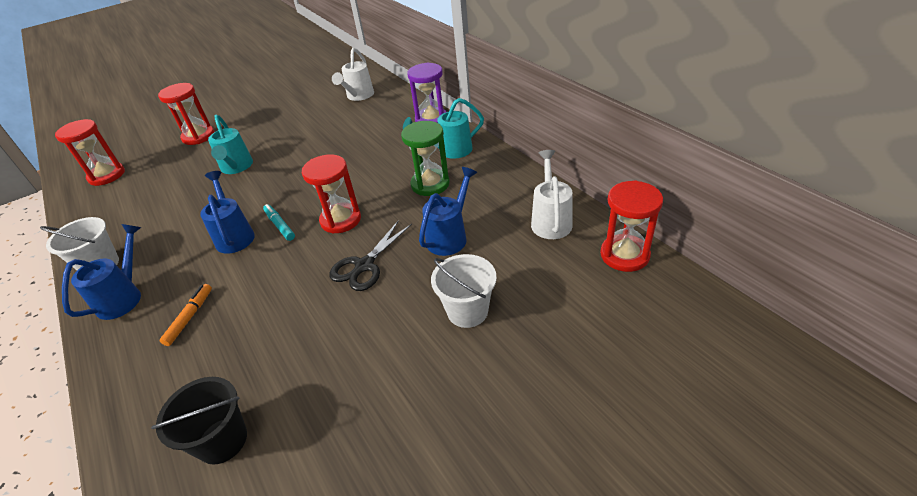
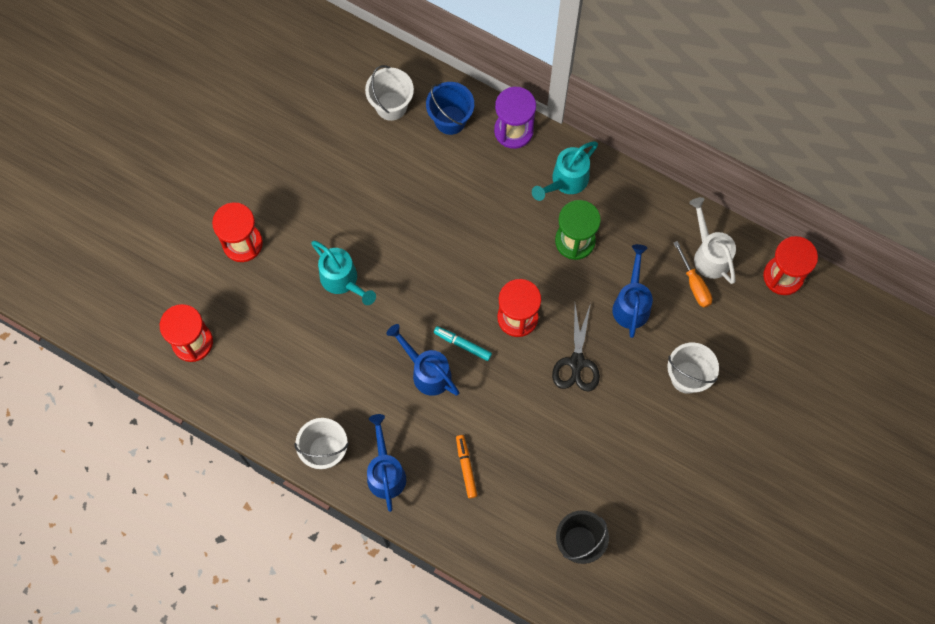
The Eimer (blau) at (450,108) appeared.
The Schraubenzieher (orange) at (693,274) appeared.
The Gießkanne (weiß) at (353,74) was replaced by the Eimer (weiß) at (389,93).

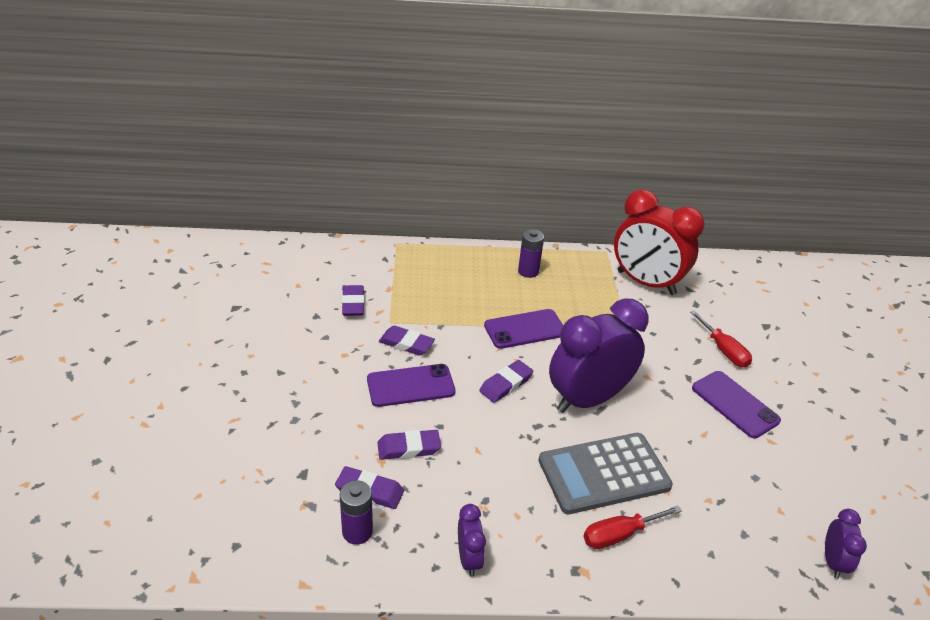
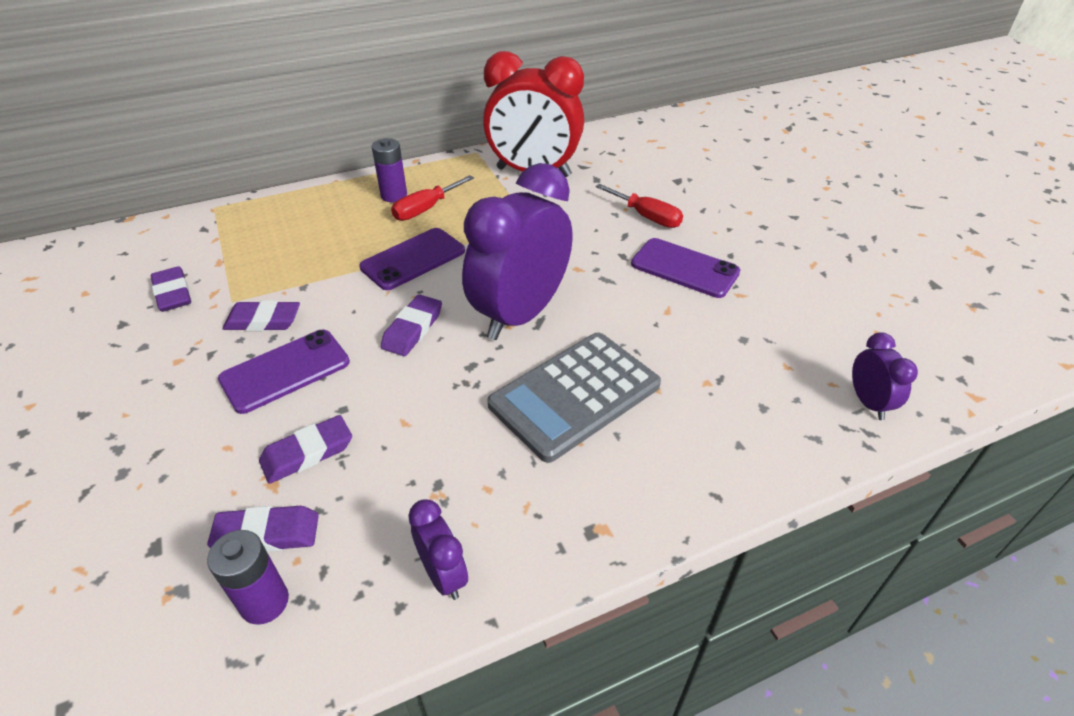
The Schraubenzieher (rot) moved from (633,527) to (432,198).

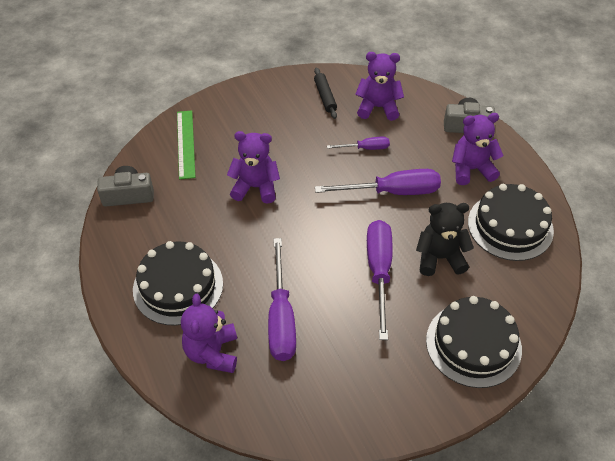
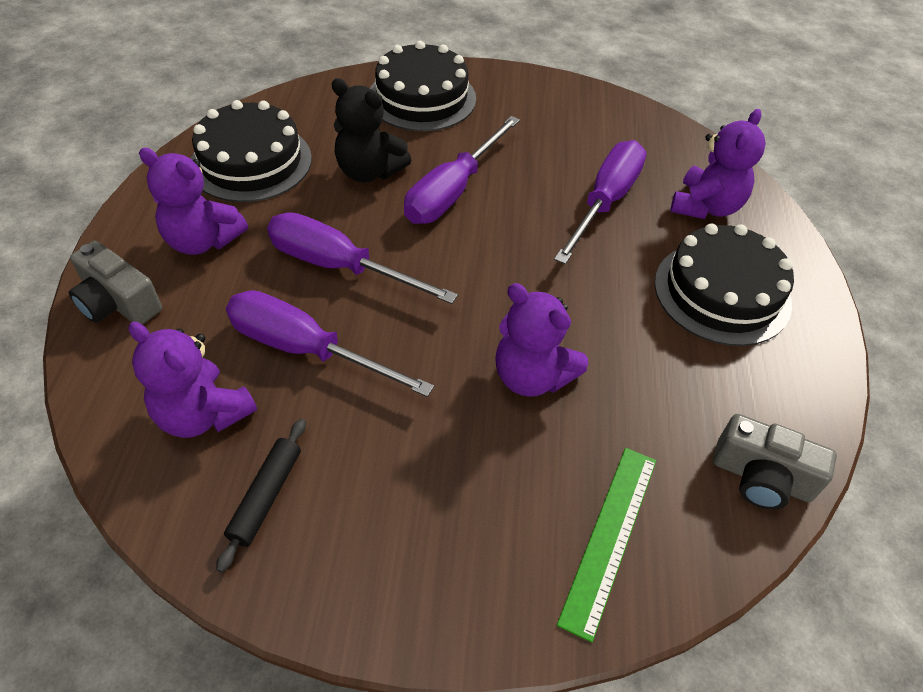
The Schraubenzieher (lila) at (358,143) changed to 1.89 times the size.

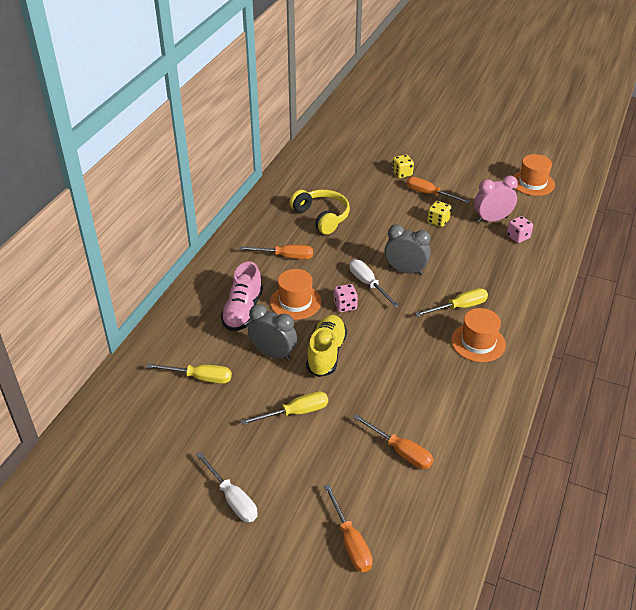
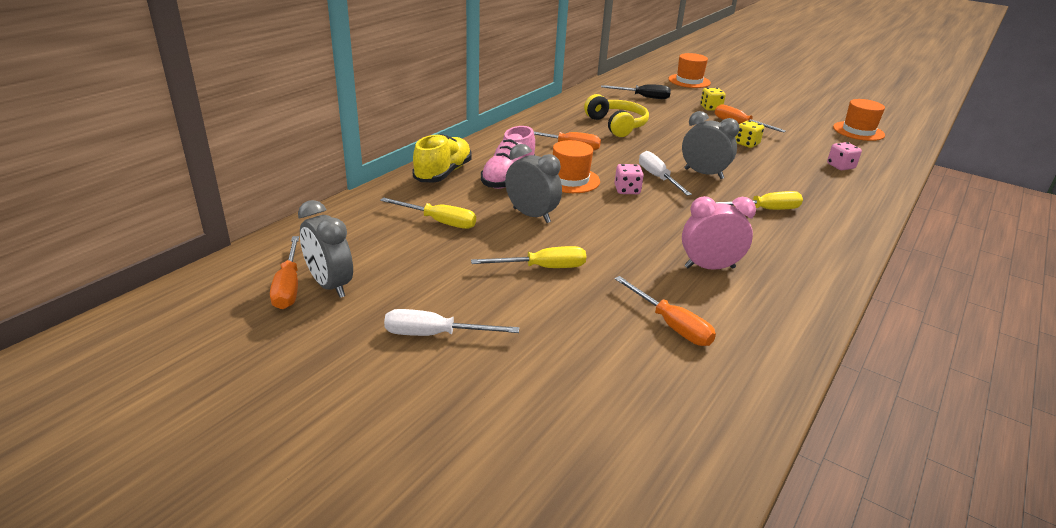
The Wecker (grau) at (325,249) appeared.
The Schraubenzieher (schwarz) at (636,91) appeared.
The Schuh (gelb) moved from (326,346) to (442,158).
The Schraubenzieher (orange) moved from (348,528) to (284,272).
The Hut (orange) moved from (478,335) to (689,70).
The Wecker (rosa) moved from (496,199) to (719,233).
The Schraubenzieher (weiß) at (227,487) turned 120 degrees clockwise.

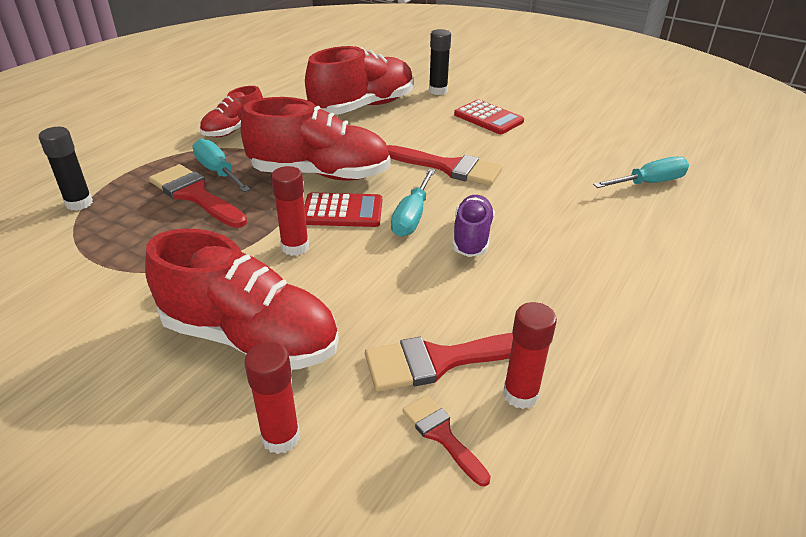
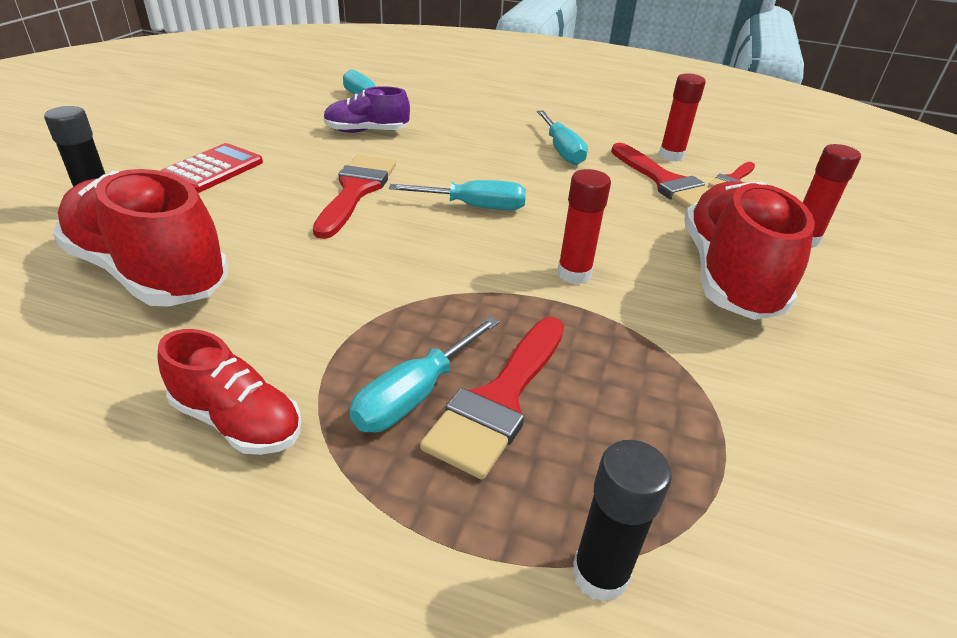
The Schuh (rot) at (316,138) disappeared.
The Taschenrechner (rot) at (343,209) disappeared.
The Schraubenzieher (türkis) at (562,138) appeared.
The Schuh (lila) moved from (473,226) to (366,109).

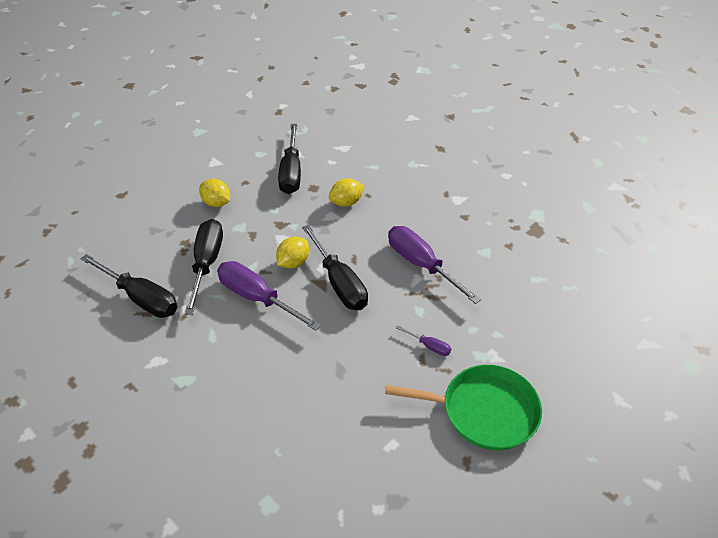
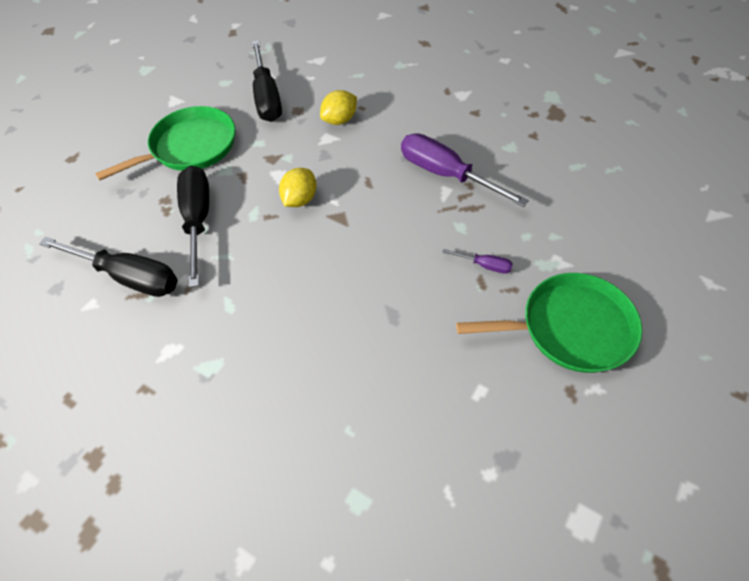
The Schraubenzieher (lila) at (269,296) disappeared.
The Schraubenzieher (schwarz) at (335,267) disappeared.
The Zitrone (gelb) at (214,193) was replaced by the Pfanne (grün) at (165,143).

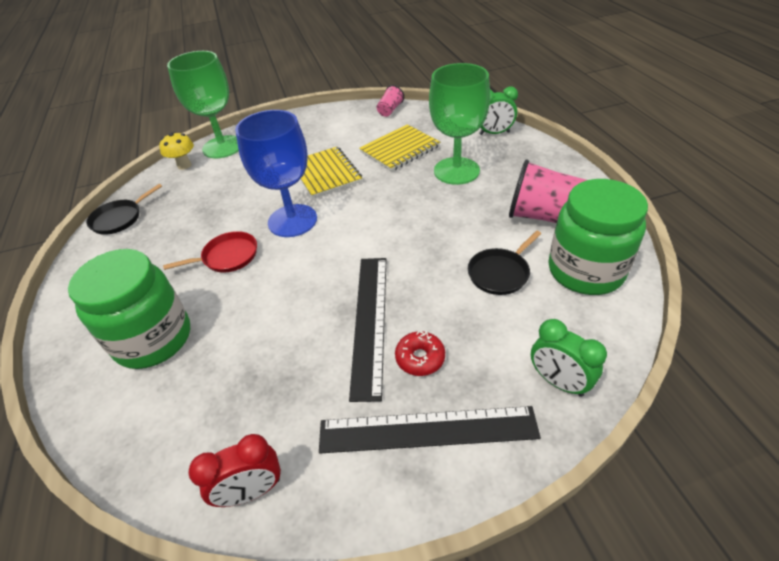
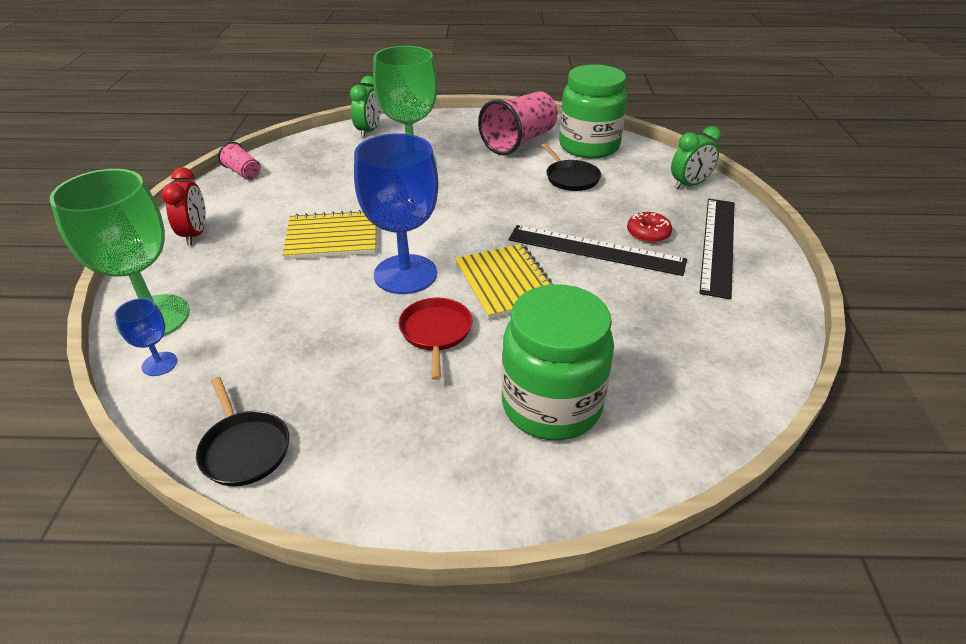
The Wecker (rot) moved from (235,470) to (183,206).
The Notizbuch (gelb) moved from (399,148) to (503,282).
The Pilz (gelb) at (176,151) was replaced by the Kelch (blau) at (145,337).

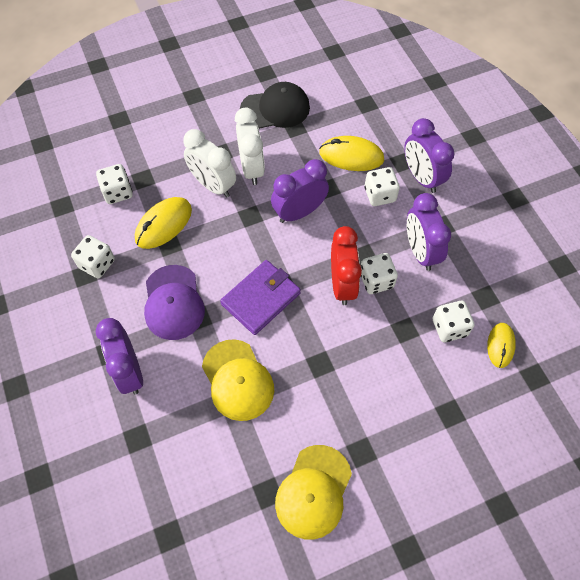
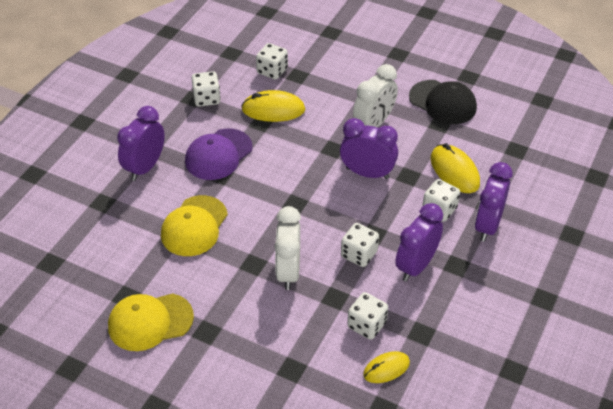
The Geldbörse (lila) at (260,297) disappeared.
The Wecker (rot) at (346,265) disappeared.
The Wecker (weiß) moved from (209,163) to (287,248).

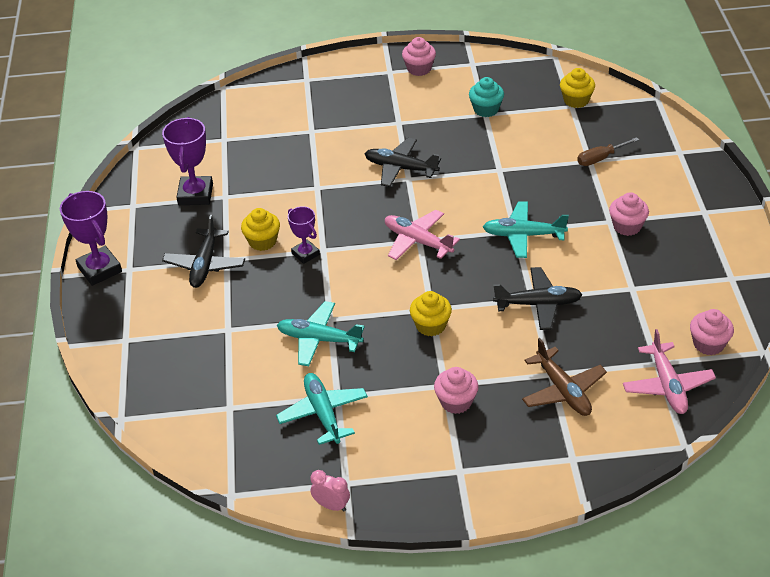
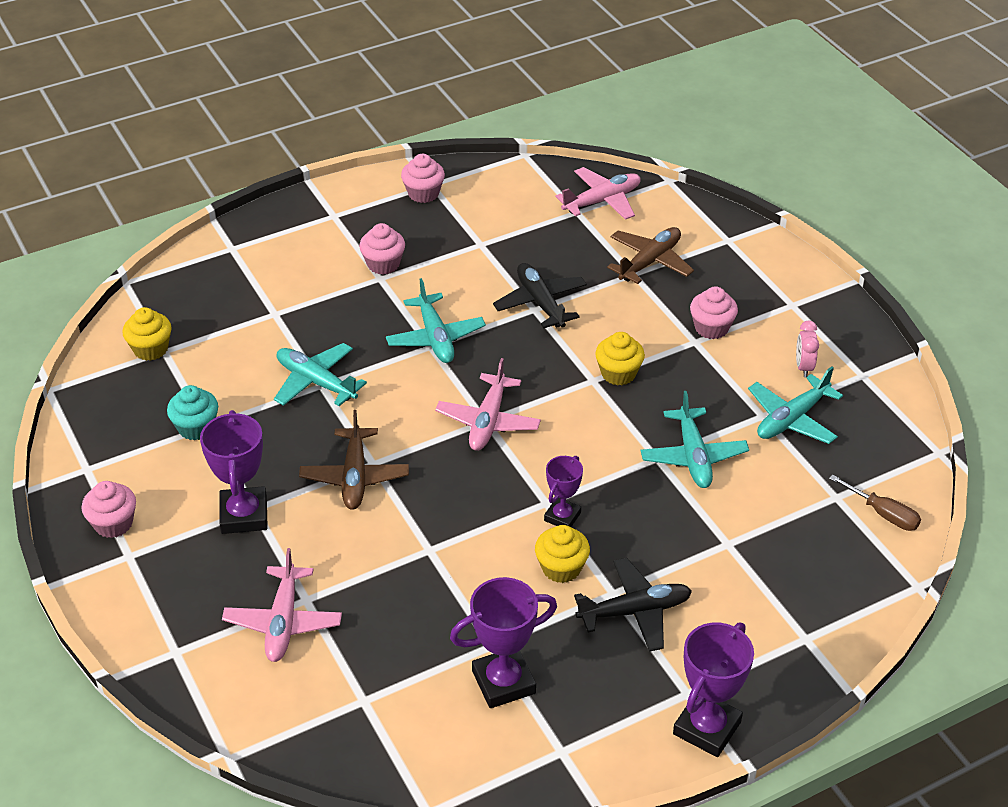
The Pokal (lila) at (234,472) appeared.
The Flugzeug (rosa) at (282,605) appeared.
The Flugzeug (türkis) at (320,374) appeared.
The Wecker (rosa) moved from (330,491) to (807,349).
The Schraubenzieher (braun) moved from (608,151) to (875,503).
The Muffin (rosa) moved from (712,332) to (423,178).
The Flugzeug (schwarz) at (403,162) became the Flugzeug (braun) at (354,460).

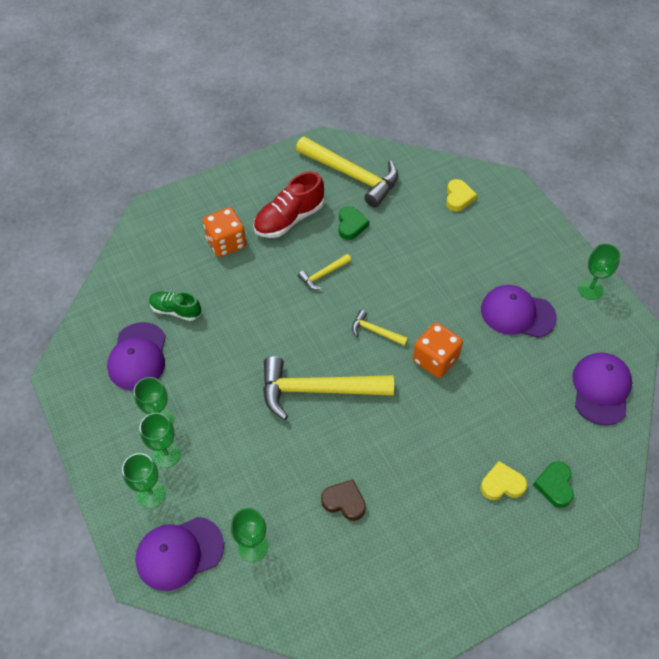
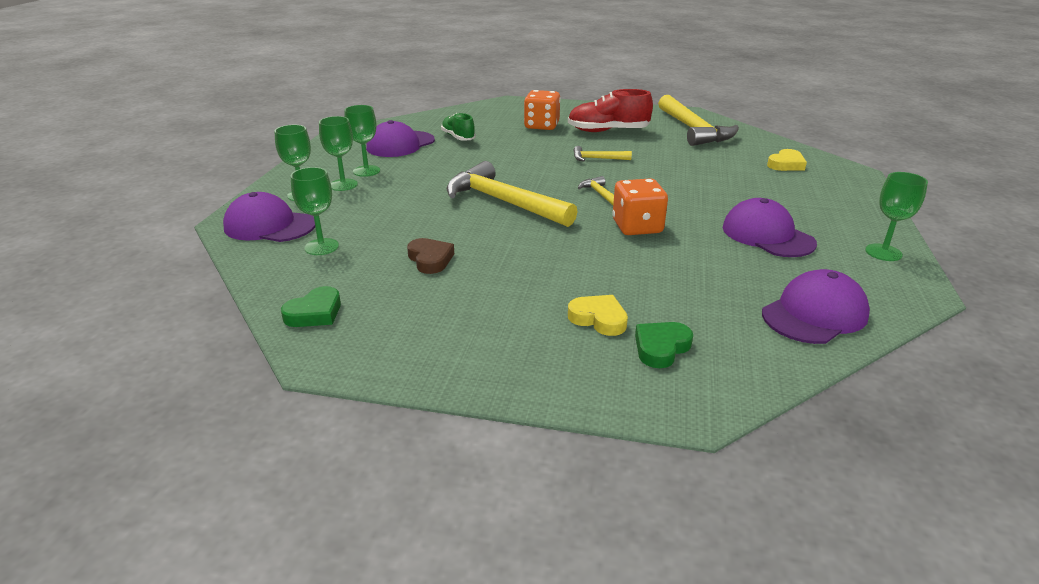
The Herz (grün) moved from (354,223) to (311,306).

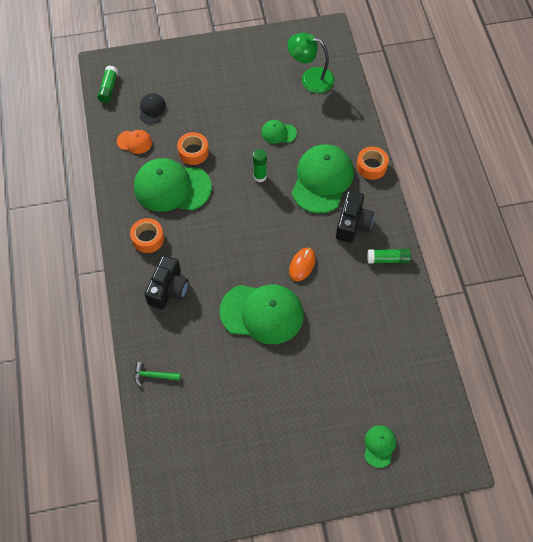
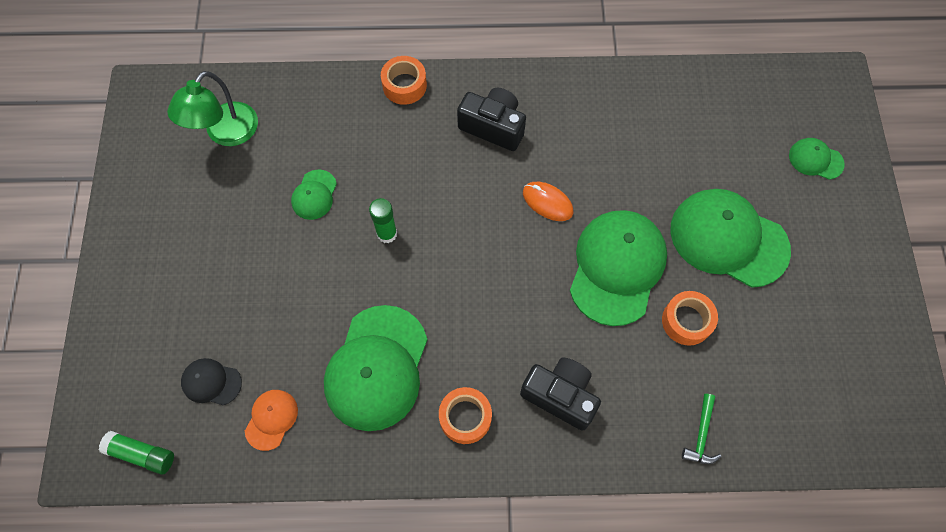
The Klebestift (grün) at (389,256) disappeared.
The Klebeband (orange) moved from (193,148) to (690,318).
The Kappe (grün) moved from (323,179) to (730,238).

